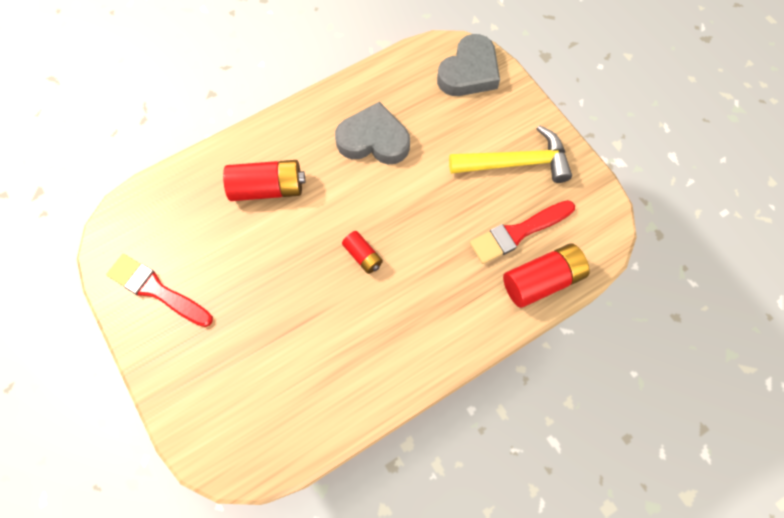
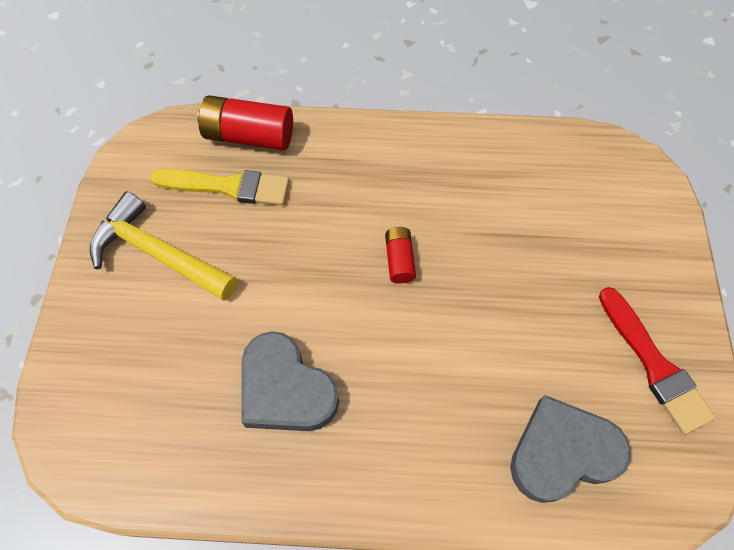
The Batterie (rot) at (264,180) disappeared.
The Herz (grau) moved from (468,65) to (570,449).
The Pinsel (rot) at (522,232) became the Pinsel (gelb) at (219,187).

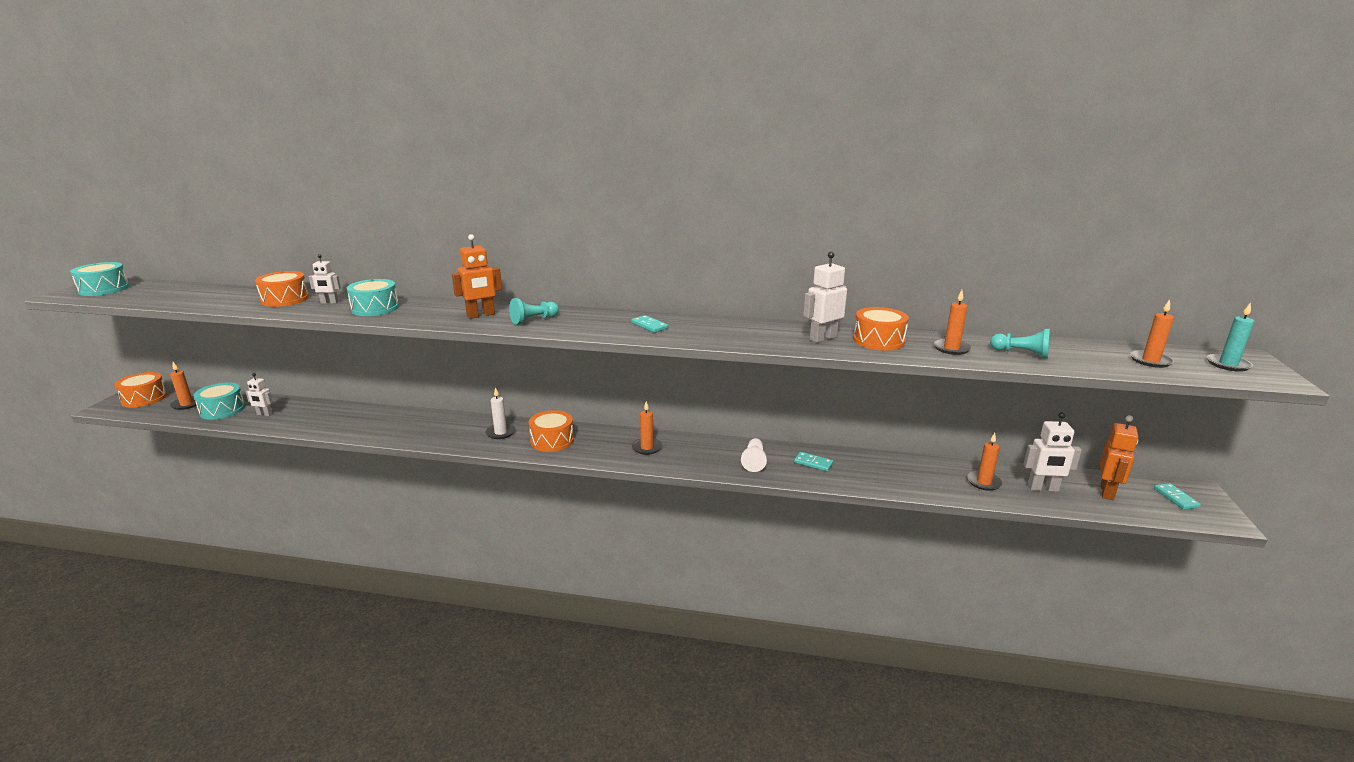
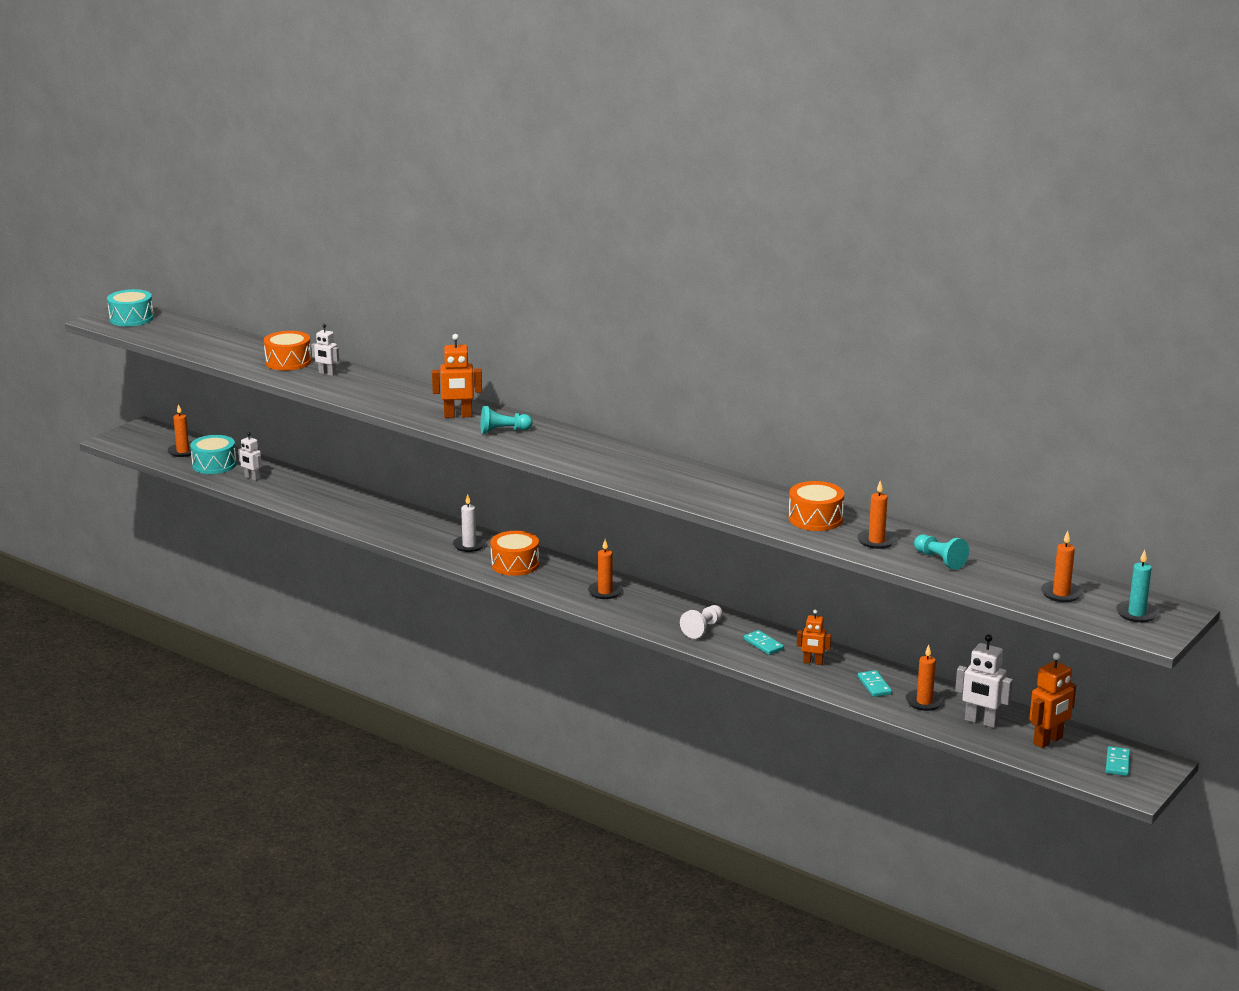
The Trommel (orange) at (140,390) disappeared.
The Trommel (türkis) at (373,297) disappeared.
The Roboter (weiß) at (825,297) disappeared.
The Roboter (orange) at (814,637) appeared.
The Dominostein (türkis) moved from (650,324) to (875,683).

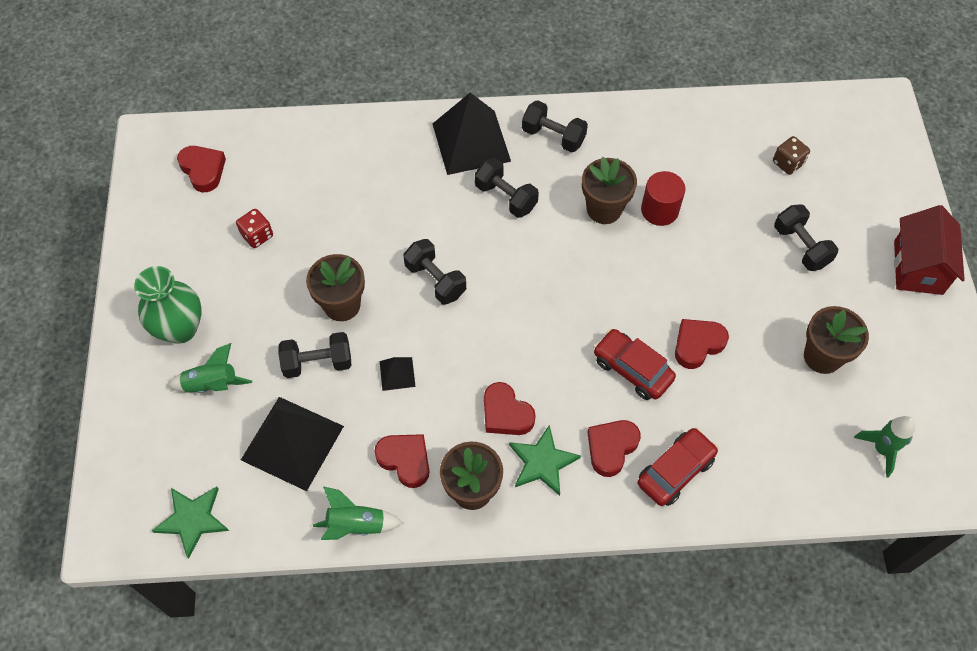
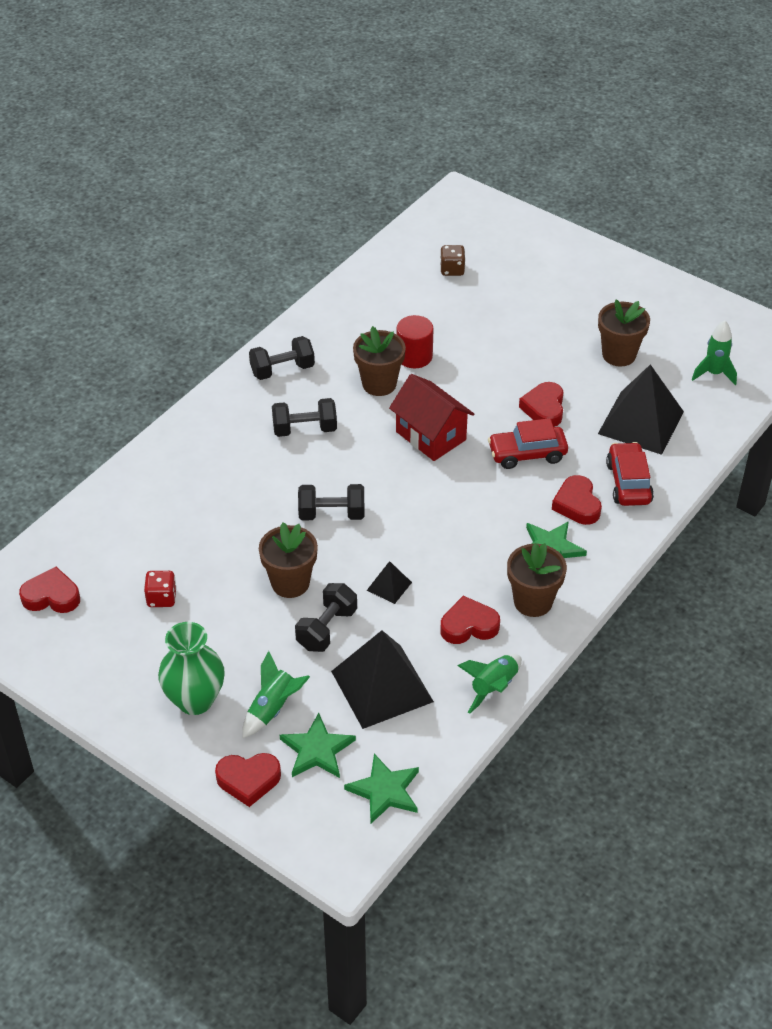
The Hantel (schwarz) at (806,237) disappeared.
The Stern (grün) at (318,745) appeared.
The Pyramide (schwarz) moved from (472,134) to (641,409).
The Herz (rot) moved from (510,408) to (248,780).
The Haus (rot) moved from (929,250) to (431,417).

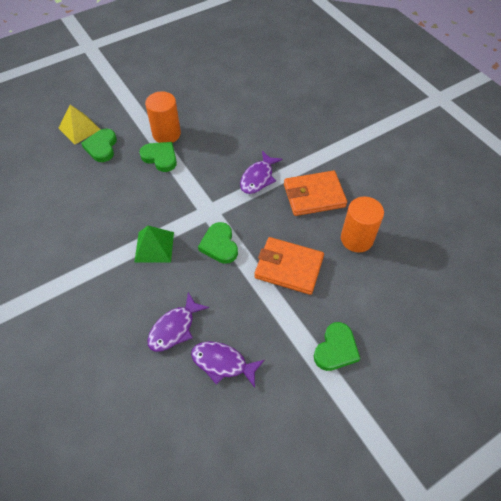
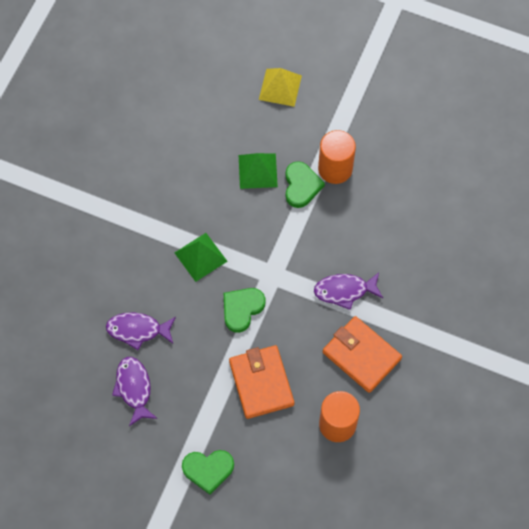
The Herz (grün) at (99,145) disappeared.
The Pyramide (grün) at (258,171) appeared.

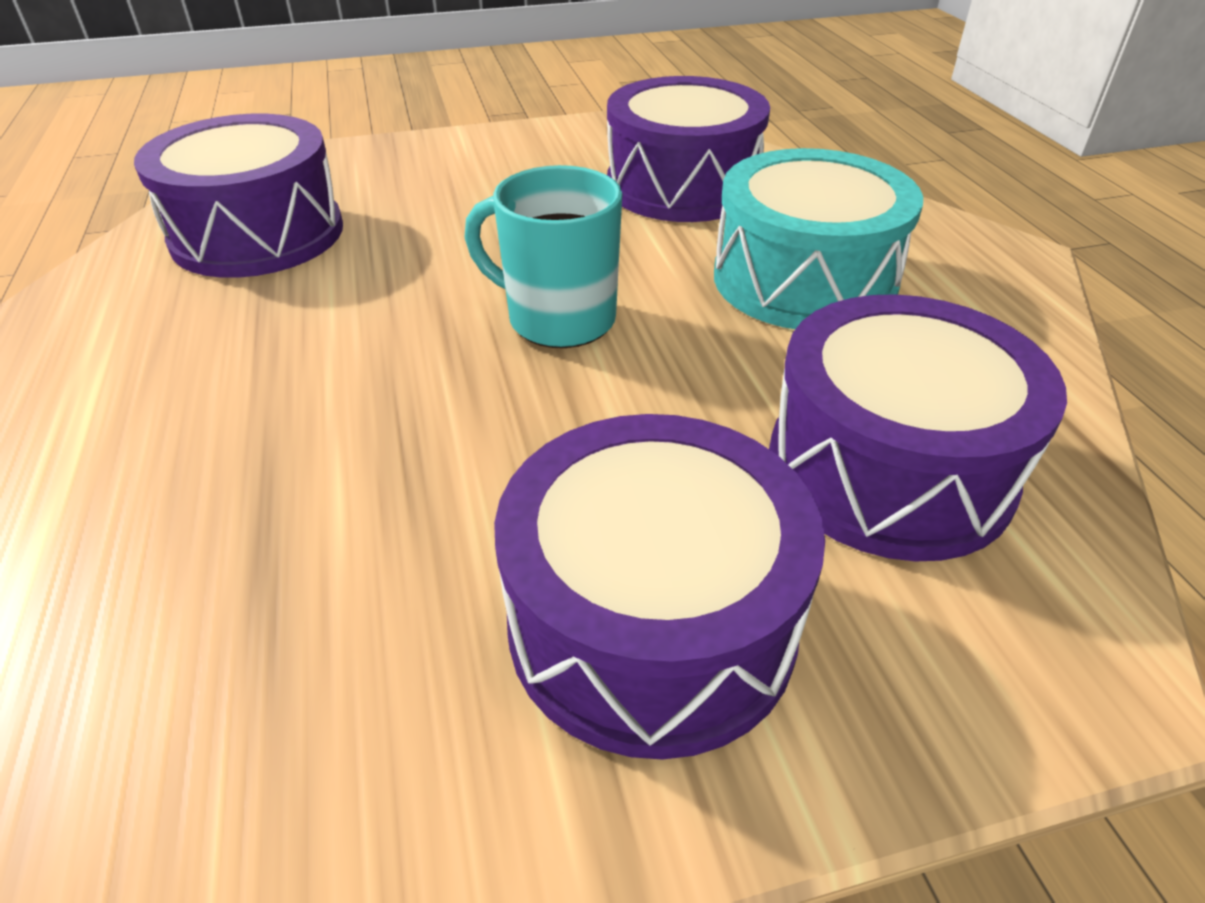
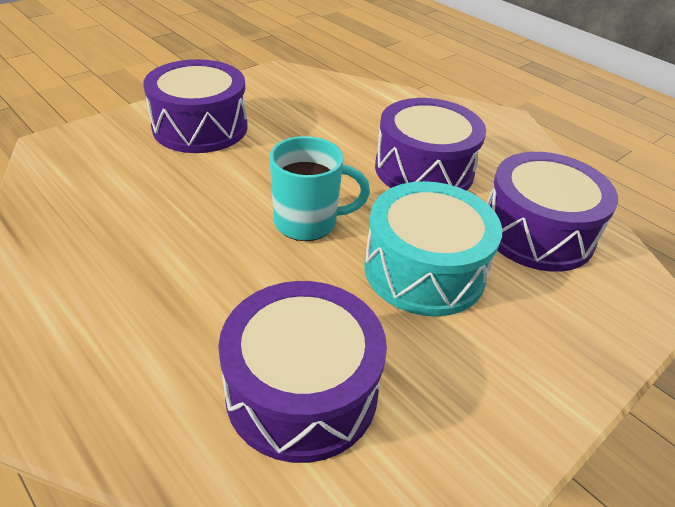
The Trommel (türkis) moved from (818,238) to (433,248).
The Trommel (lila) moved from (918,427) to (430,144).

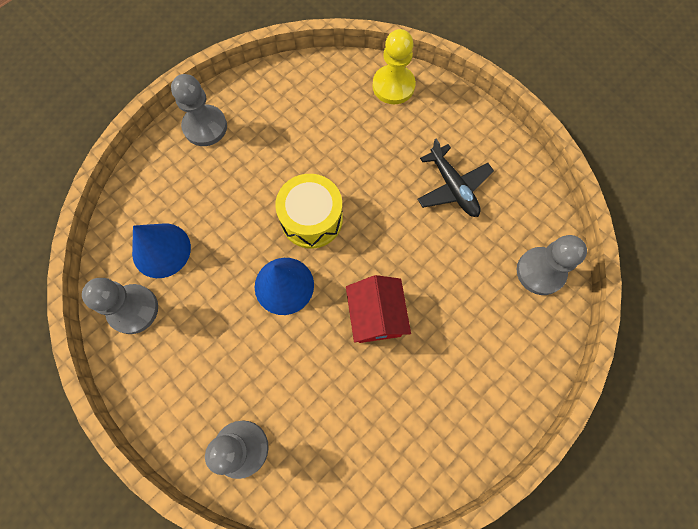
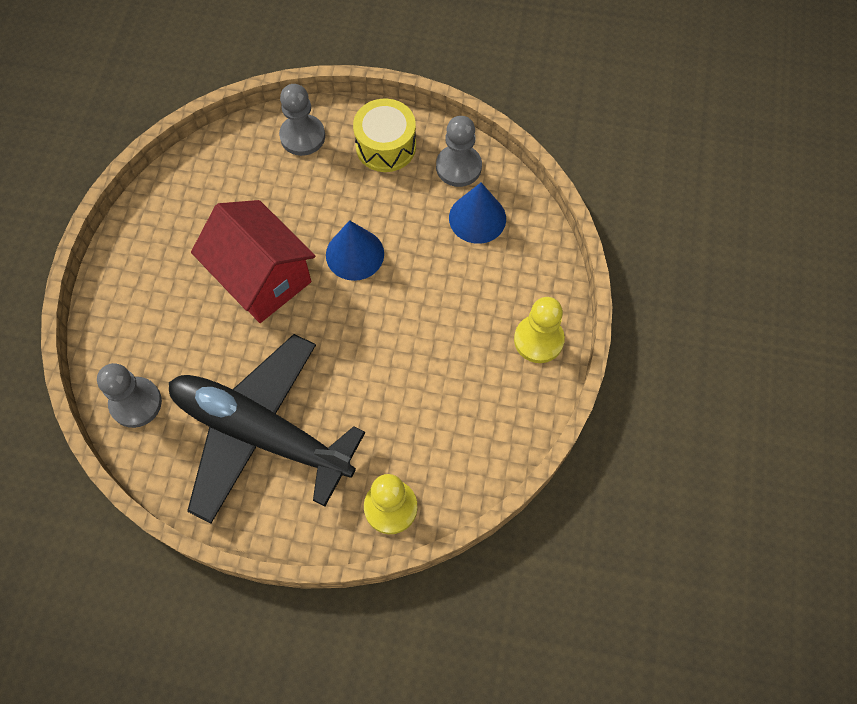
The Trommel (gelb) moved from (309,211) to (384,135).
The Bauer (grau) at (199,110) became the Bauer (gelb) at (539,330).
The Haus (rot) at (378,309) changed to 1.61 times the size.
The Flugzeug (schwarz) at (455,177) changed to 2.17 times the size.

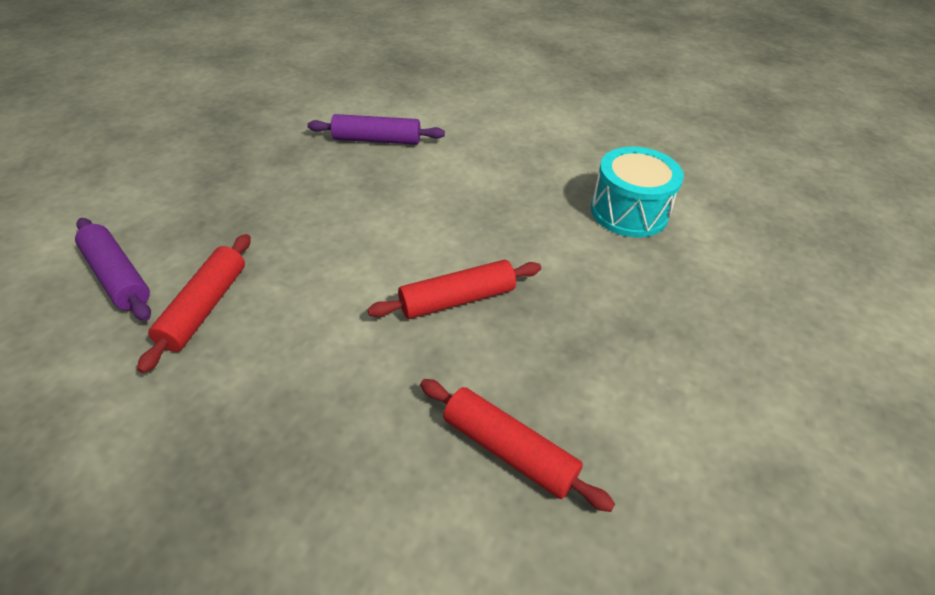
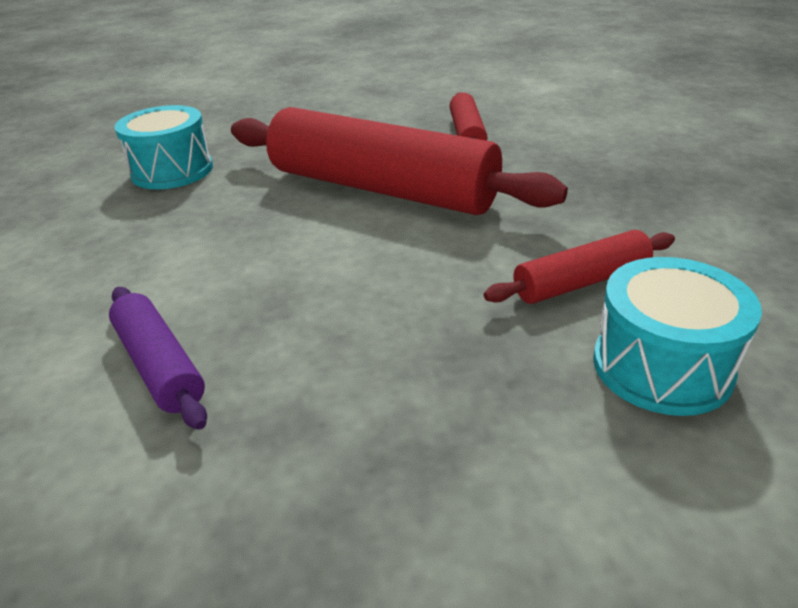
The Nudelholz (lila) at (113,269) was replaced by the Trommel (türkis) at (677,336).
The Nudelholz (rot) at (454,289) changed to 2.14 times the size.

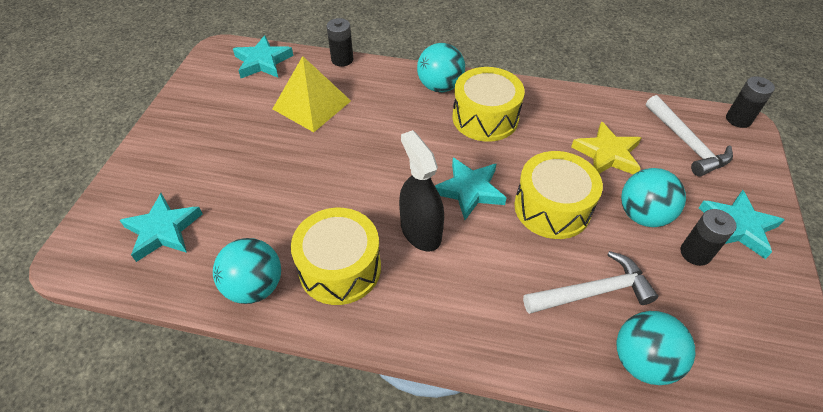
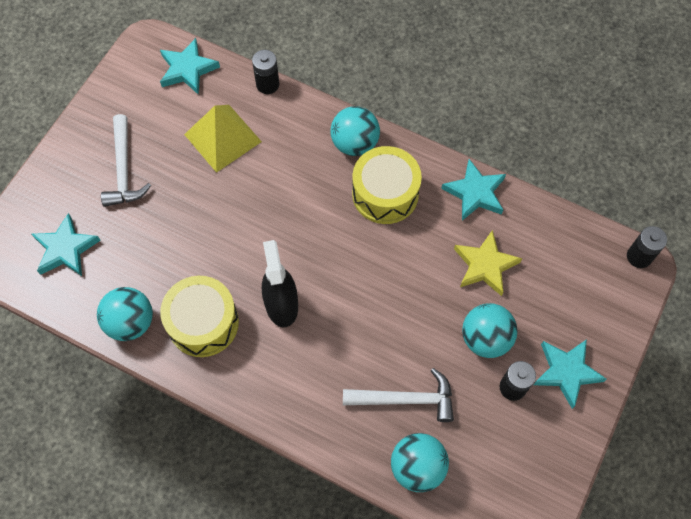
The Trommel (gelb) at (558,195) disappeared.
The Stern (türkis) moved from (470,189) to (473,190).
The Hammer (weiß) moved from (689,136) to (126,160).

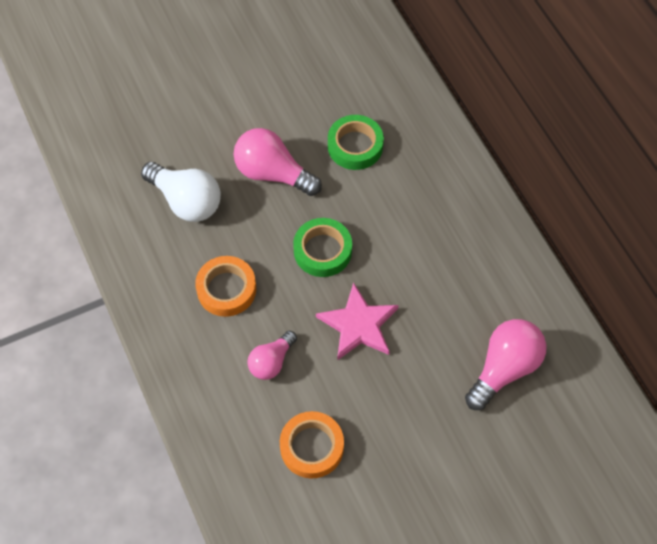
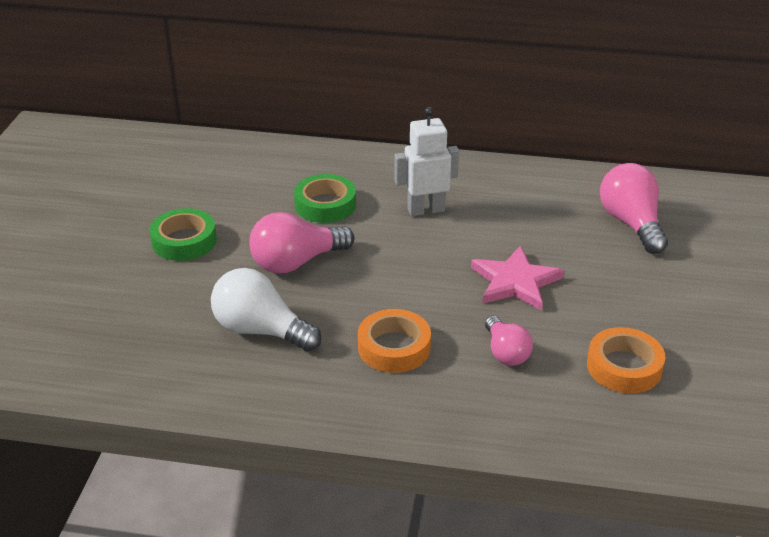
The Roboter (weiß) at (426,161) appeared.
The Klebeband (grün) moved from (322,247) to (183,234).
The Glühbirne (weiß) at (181,192) turned 135 degrees counterclockwise.

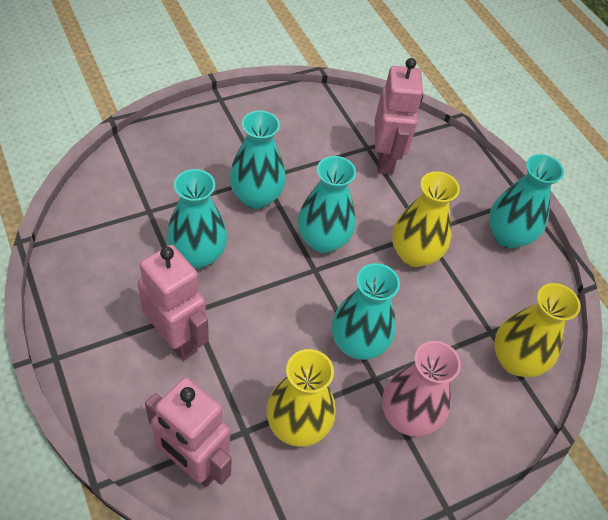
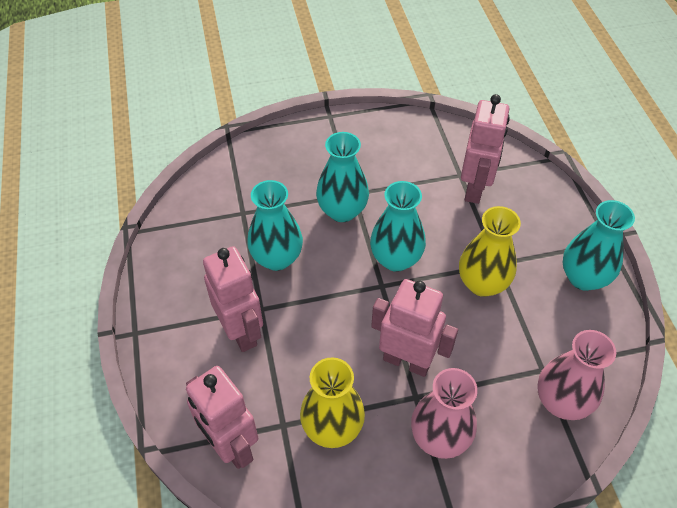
The Vase (türkis) at (366,311) was replaced by the Roboter (rosa) at (414,328).
The Vase (gelb) at (537,330) became the Vase (rosa) at (576,375).

